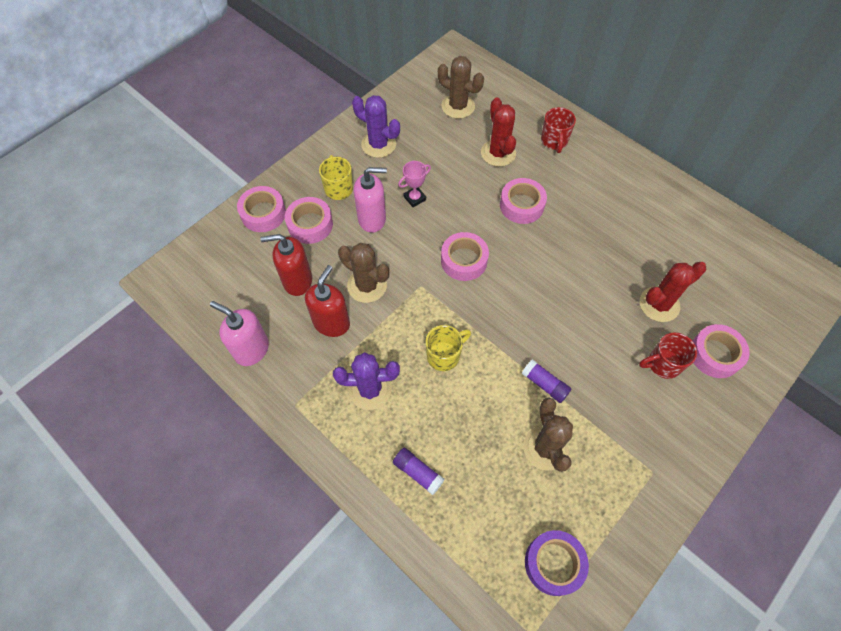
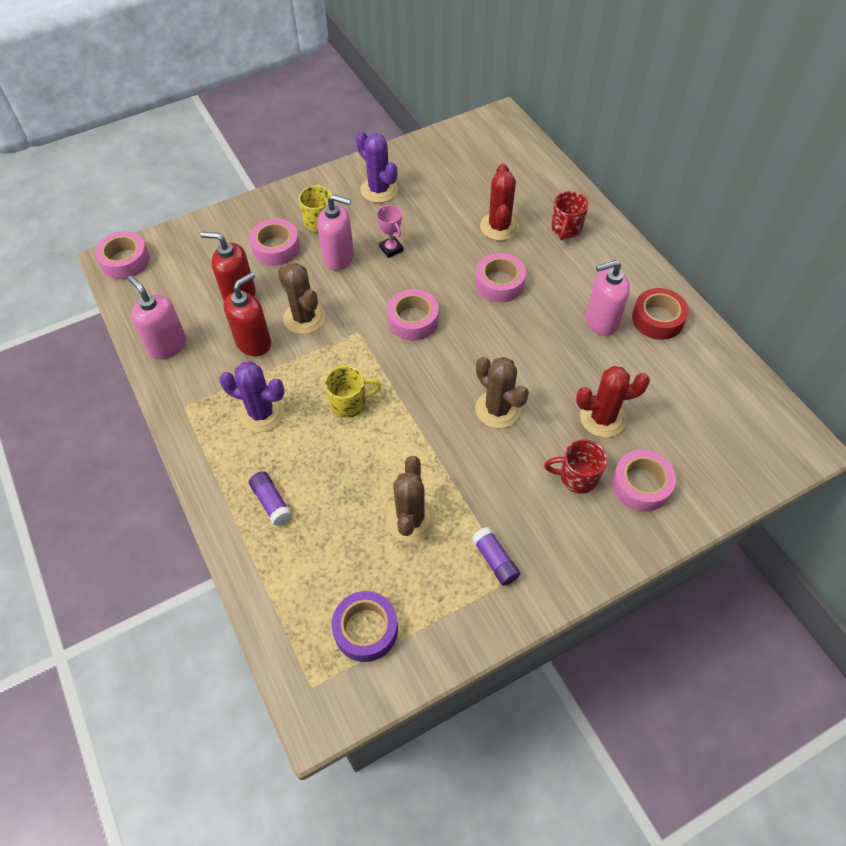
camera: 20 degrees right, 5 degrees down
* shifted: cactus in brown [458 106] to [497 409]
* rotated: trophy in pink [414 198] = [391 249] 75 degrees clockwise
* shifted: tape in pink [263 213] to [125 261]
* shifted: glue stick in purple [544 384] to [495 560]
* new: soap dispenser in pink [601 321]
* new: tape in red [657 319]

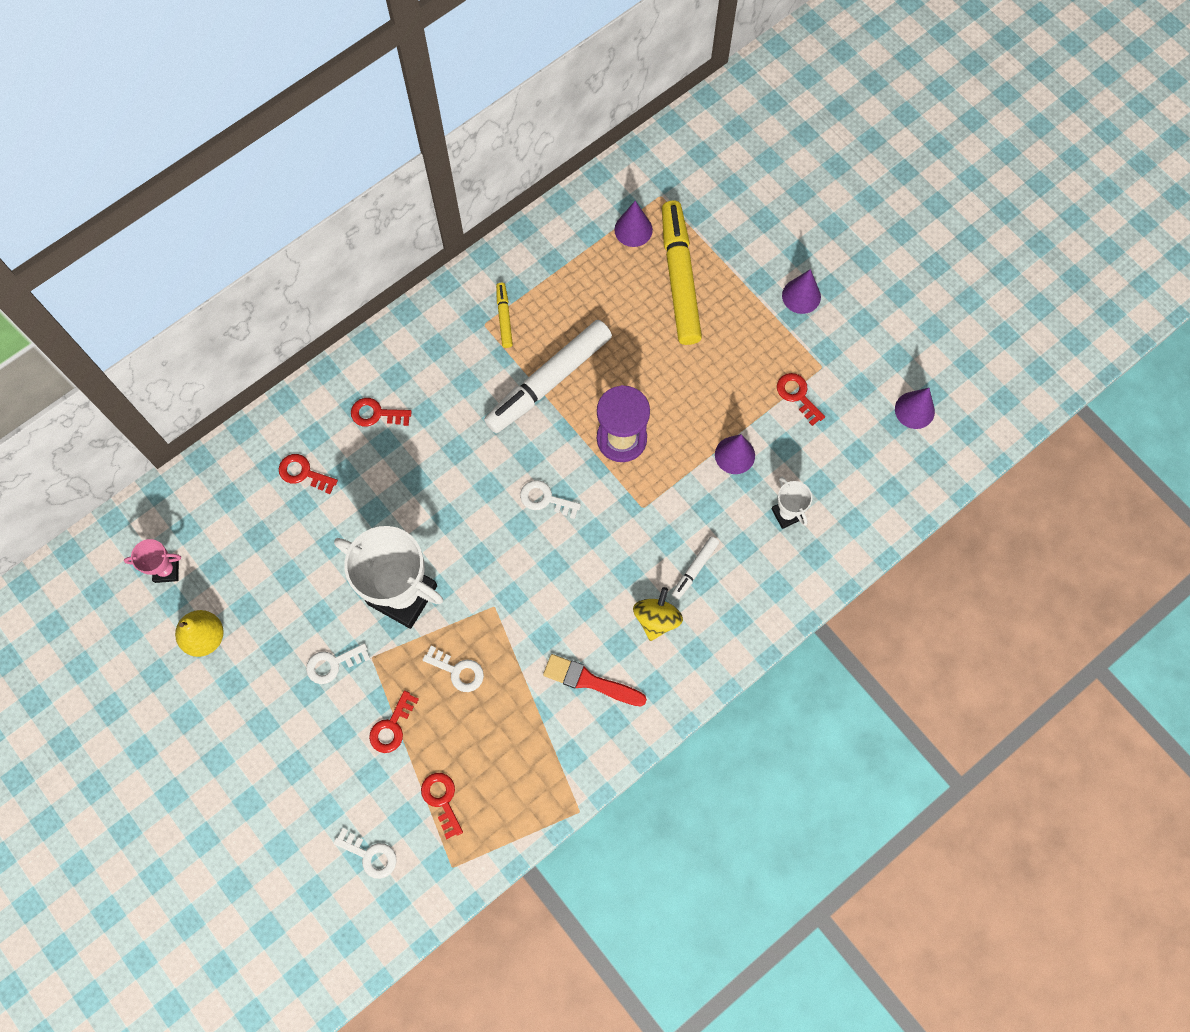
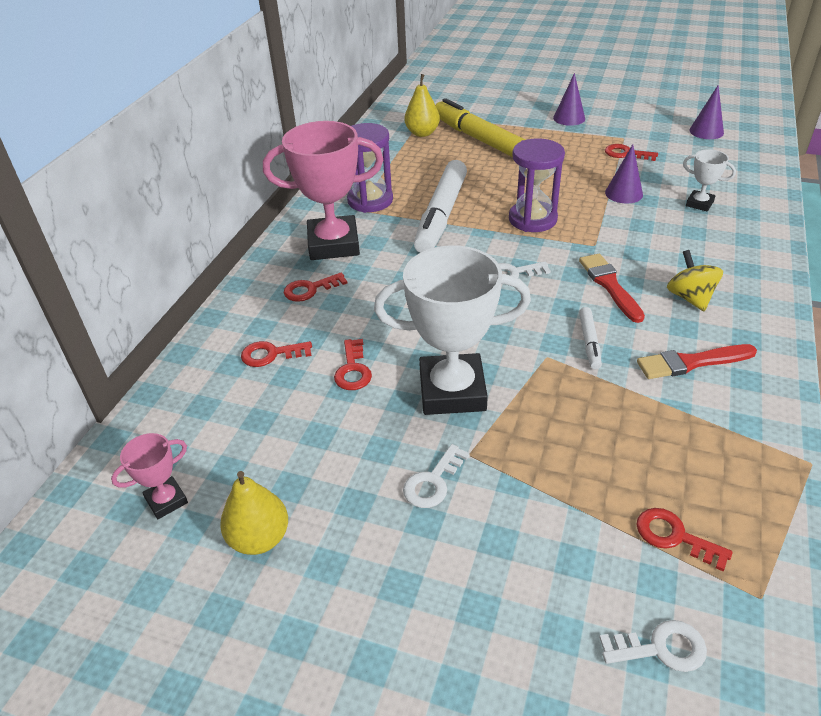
camera: 30 degrees left, 30 degrees down
* swapped: cone in purple [633 229] to pear in yellow [422 133]
* swapped: marker in yellow [504 317] to hourglass in purple [370 200]
* shifted: marker in white [695 569] to [589 342]
* gone: key in white [458 671]
* shifted: key in red [392 727] to [353 370]
* new: trophy in pink [333 244]
* new: brush in red [609 285]

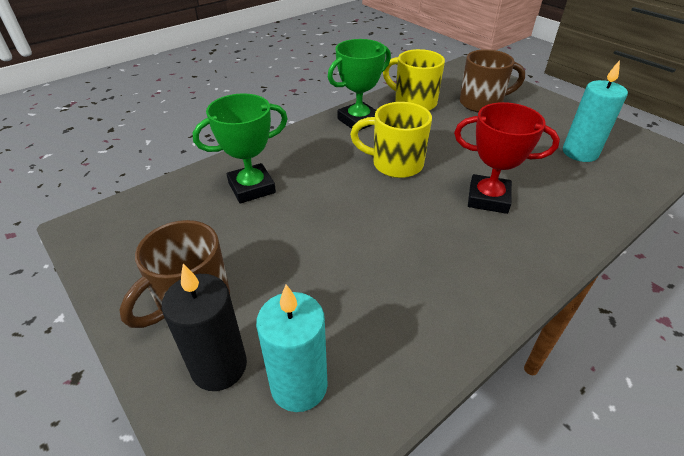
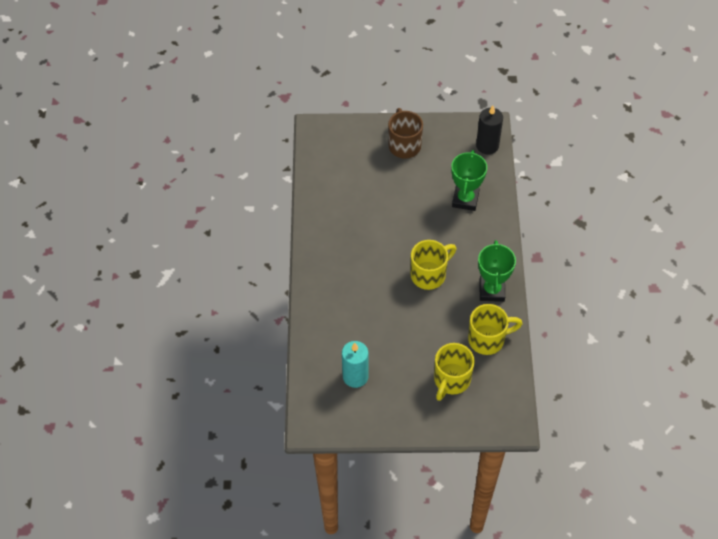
camera: 130 degrees right, 15 degrees up
* repainted: mug in brown [482 103] to mug in yellow [451 380]
* gone: trophy in red [488 198]
* shifted: candle in black [219 366] to [487 145]
* gone: candle in turquoise [299 385]

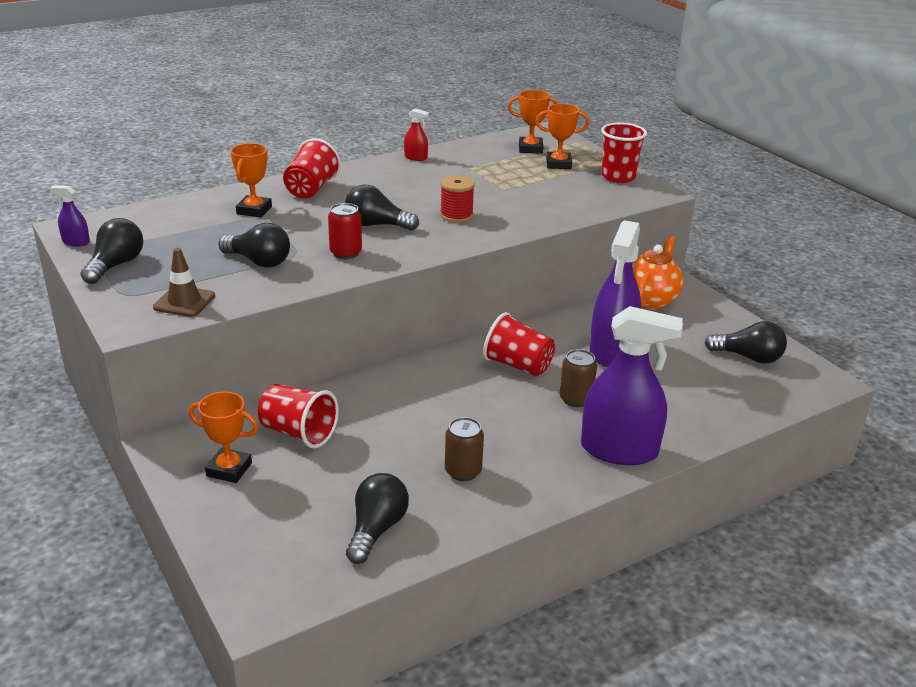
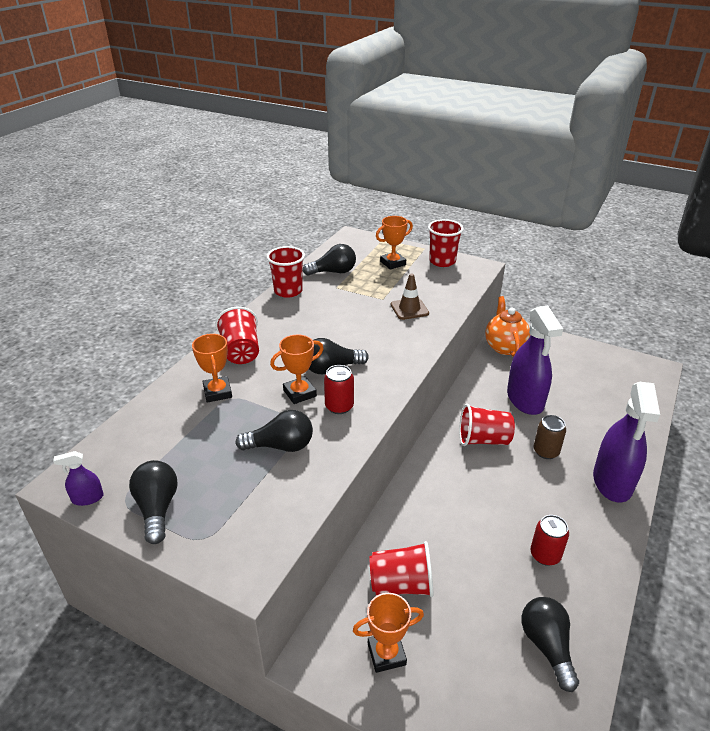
camera: 30 degrees left, 5 degrees up
* shifted: trophy in orange [530 148] to [299 393]
* swapped: spray bottle in red [416 157] to cup in red [288 291]
* gone: spool in red [456 215]
* shifted: traffic cone in brown [184 302] to [409 309]
* rotated: spray bottle in purple [619 450] = [612 482] 120 degrees clockwise
* shifted: light bulb in black [748 357] to [333 272]
* repainted: can in brown [463 471] to can in red [545 555]

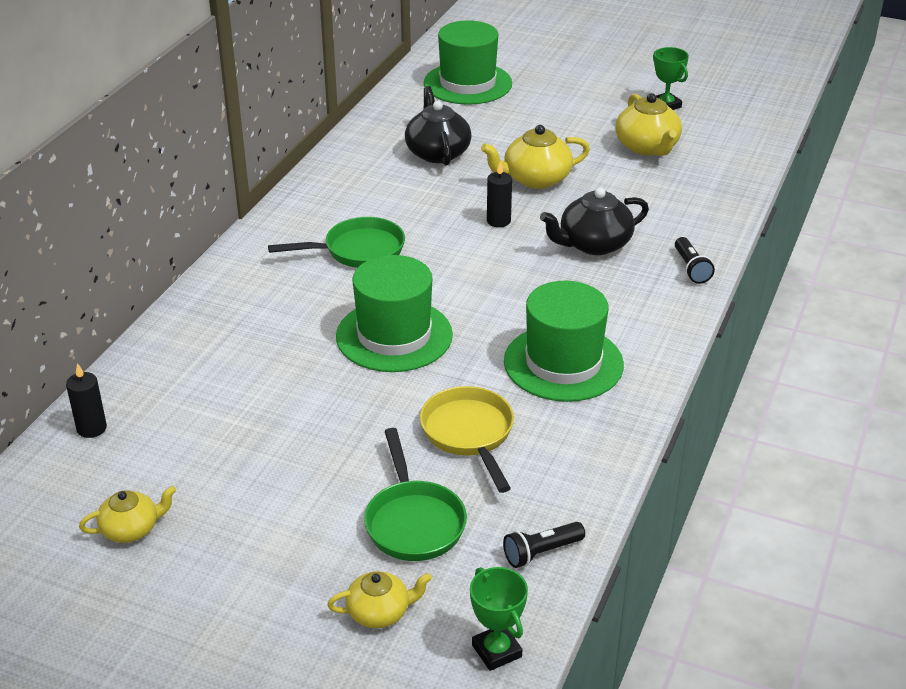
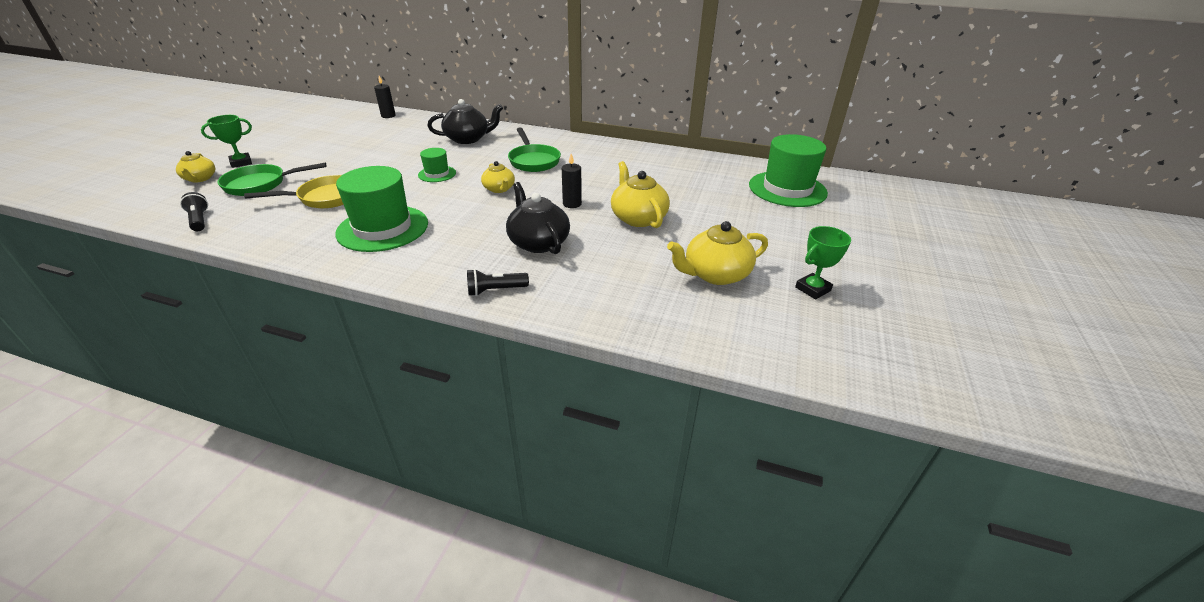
camera: 85 degrees right, 0 degrees up
* shifted: teapot in black [437 152] to [468 139]
* scaled: hat in green [394 335] = [437 174] x0.50
* shifted: teapot in yellow [131 529] to [499 189]
* shifted: trophy in green [497 651] to [241 163]

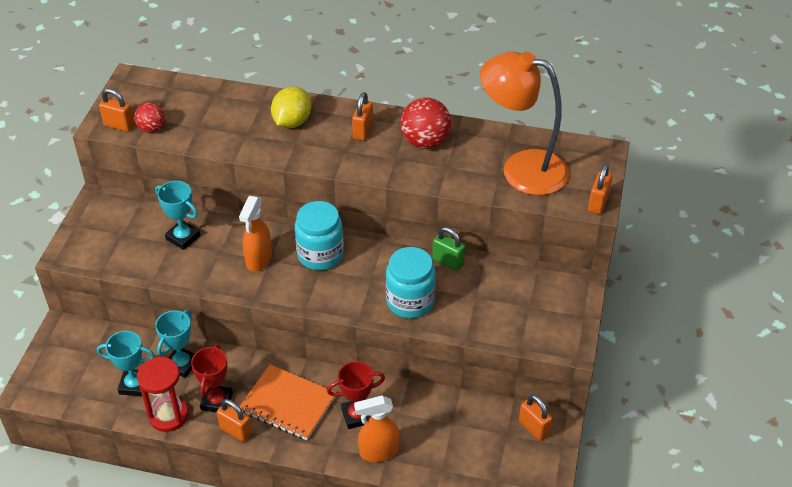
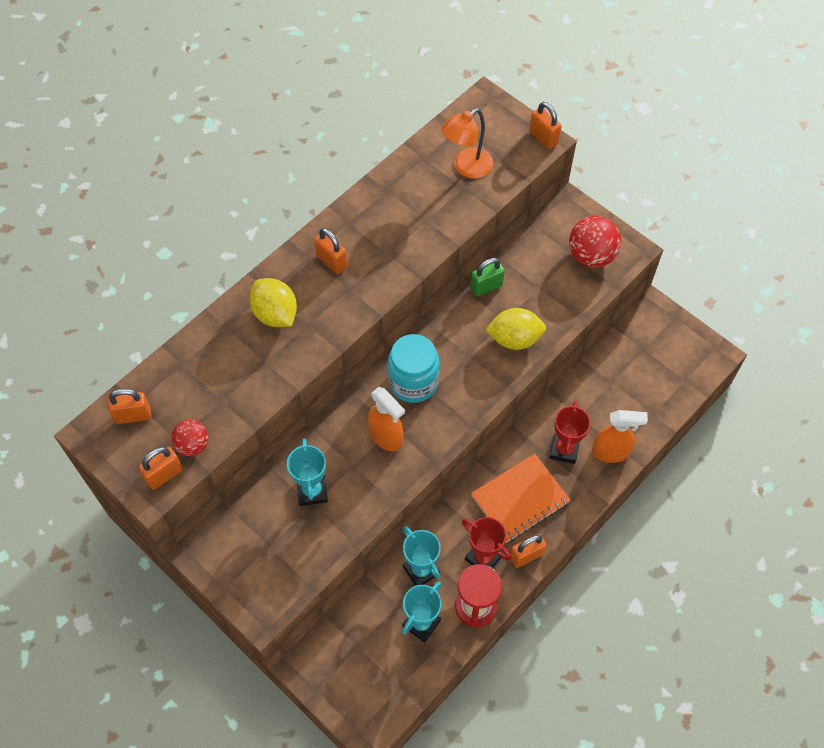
camera: 60 degrees left, 15 degrees up
* scaled: lamp in orange [521 169] = [466 167] x0.58
* shifted: ball in red [425 142] to [591 256]
* rotated: trophy in turquoise [183 237] = [312 491] 75 degrees counterclockwise
* swapped: jar in turquoise [410 301] to lemon in yellow [514 339]
* shifted: padlock in orange [534 428] to [133 415]
* rotated: spray bottle in orange [378 452] = [611 452] 105 degrees counterclockwise

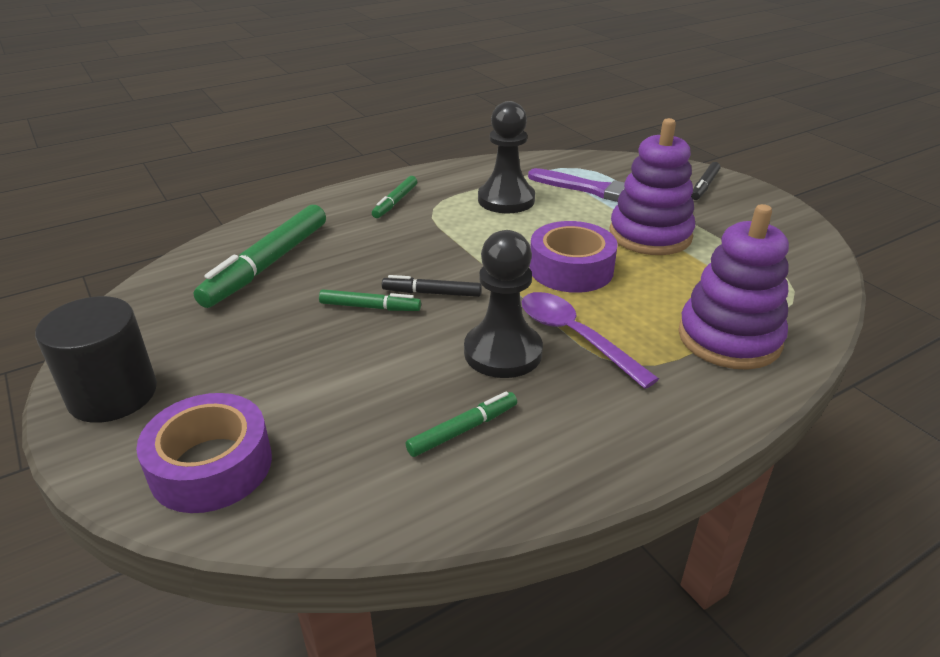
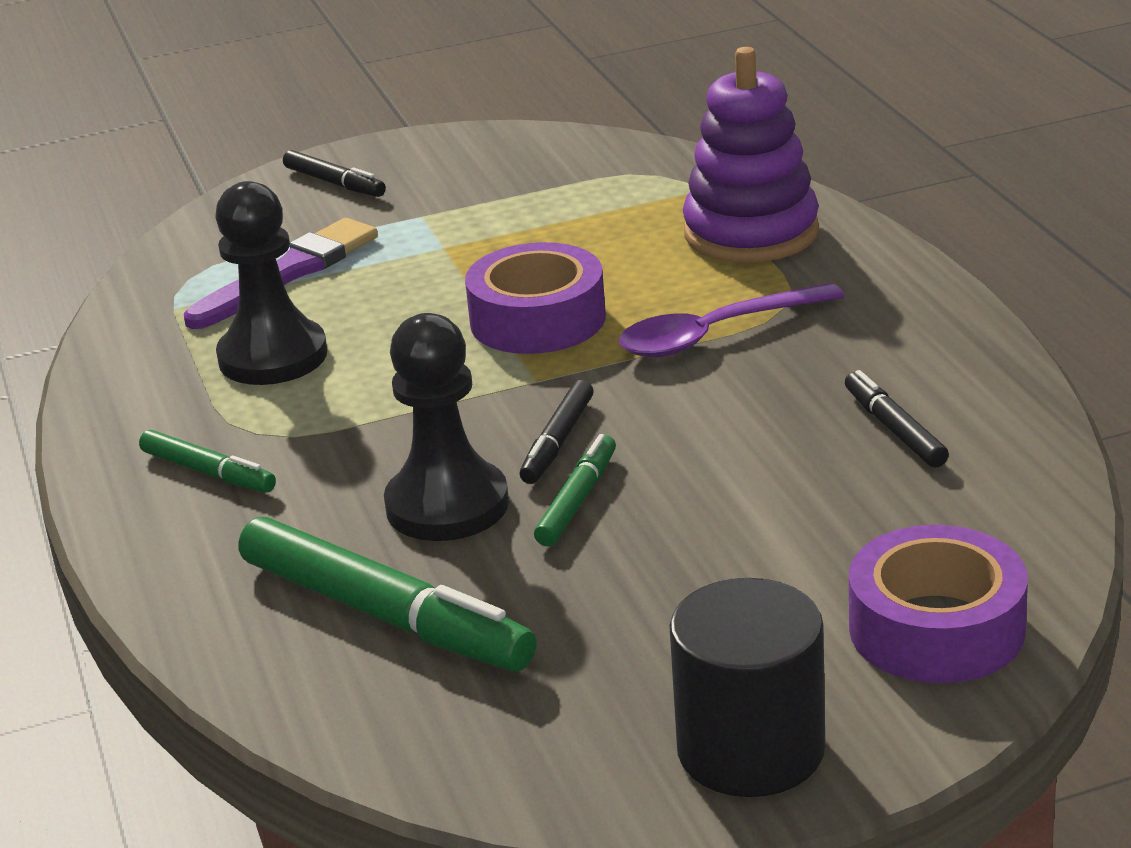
camera: 75 degrees left, 5 degrees down
* gone: stacking toy in purple [650 235]
* shifted: pawn in black [503 352] to [447 505]
* repainted: marker in green [463 430] to marker in black [894 429]

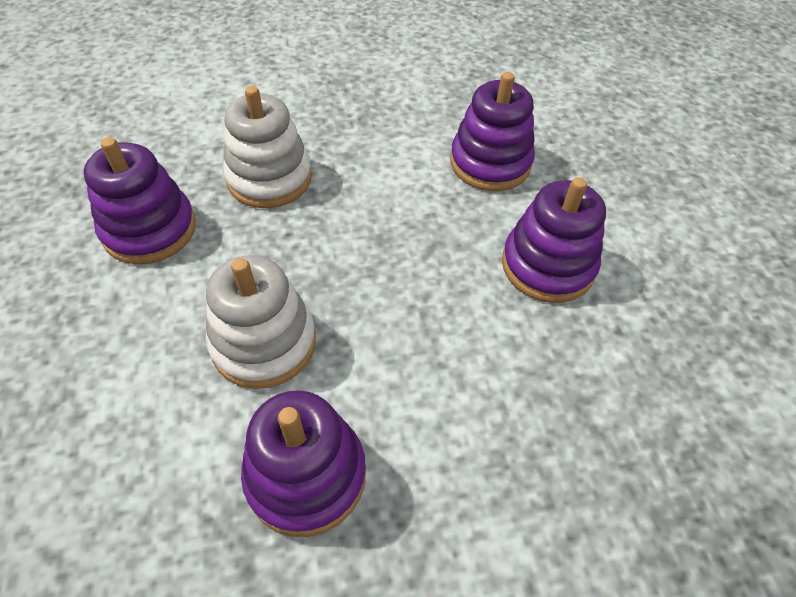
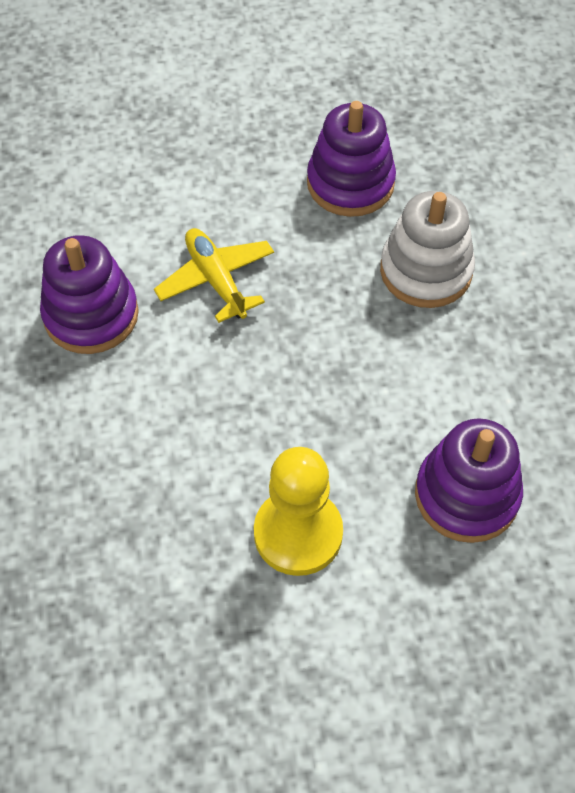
camera: 95 degrees right, 5 degrees up
* swapped: stacking toy in purple [547 265] to pawn in yellow [298 533]
* swapped: stacking toy in white [264 343] to plane in yellow [216 280]

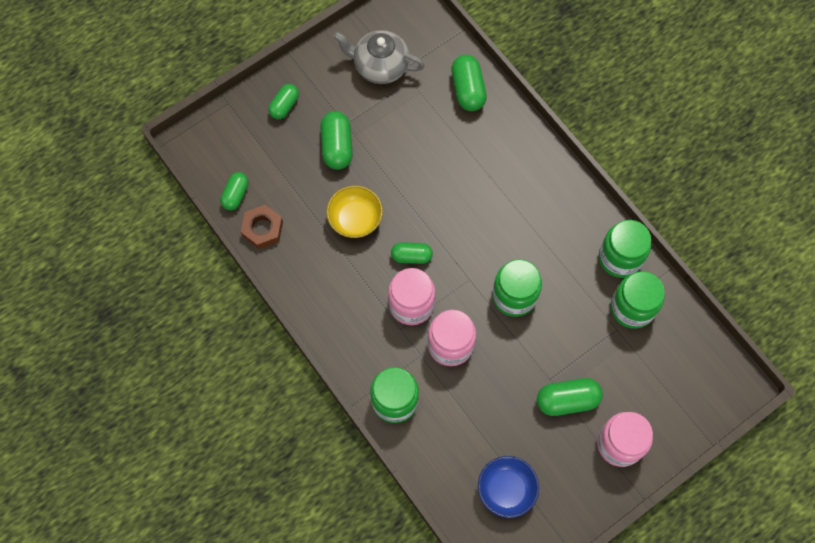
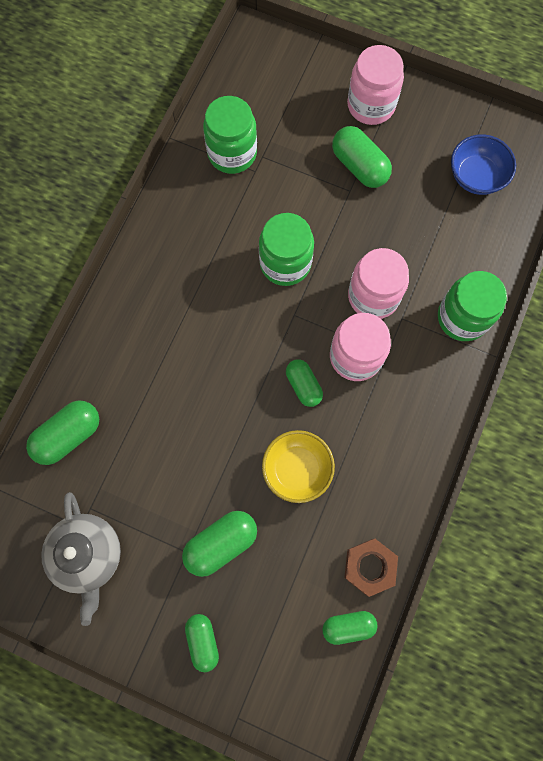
camera: 120 degrees left, 5 degrees up
* rotated: capsule in green [284 106] = [203 641] 75 degrees clockwise
* gone: jar in green [620 258]

